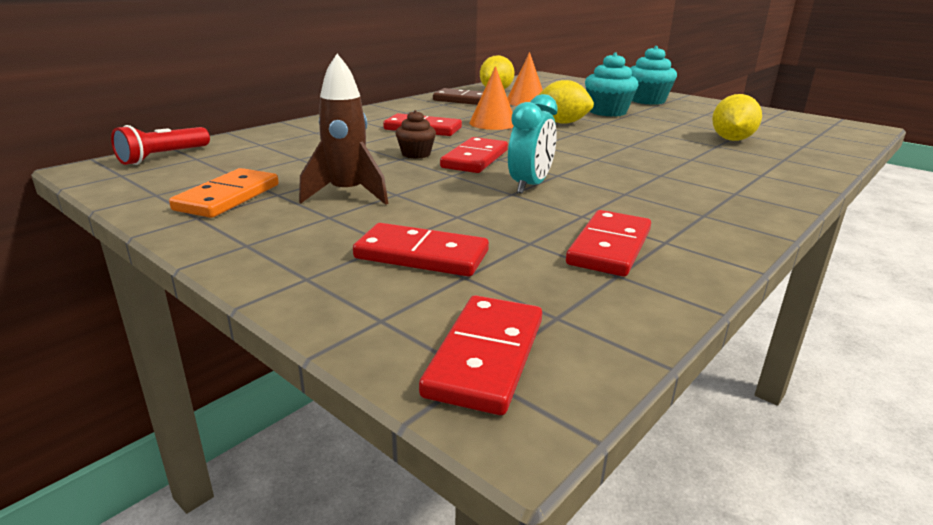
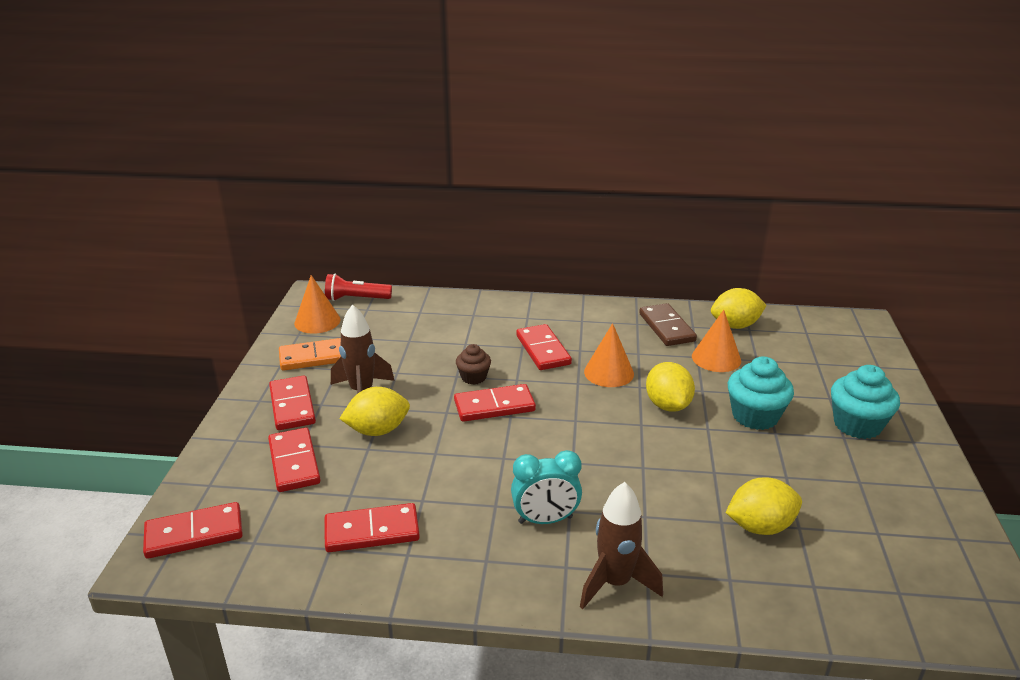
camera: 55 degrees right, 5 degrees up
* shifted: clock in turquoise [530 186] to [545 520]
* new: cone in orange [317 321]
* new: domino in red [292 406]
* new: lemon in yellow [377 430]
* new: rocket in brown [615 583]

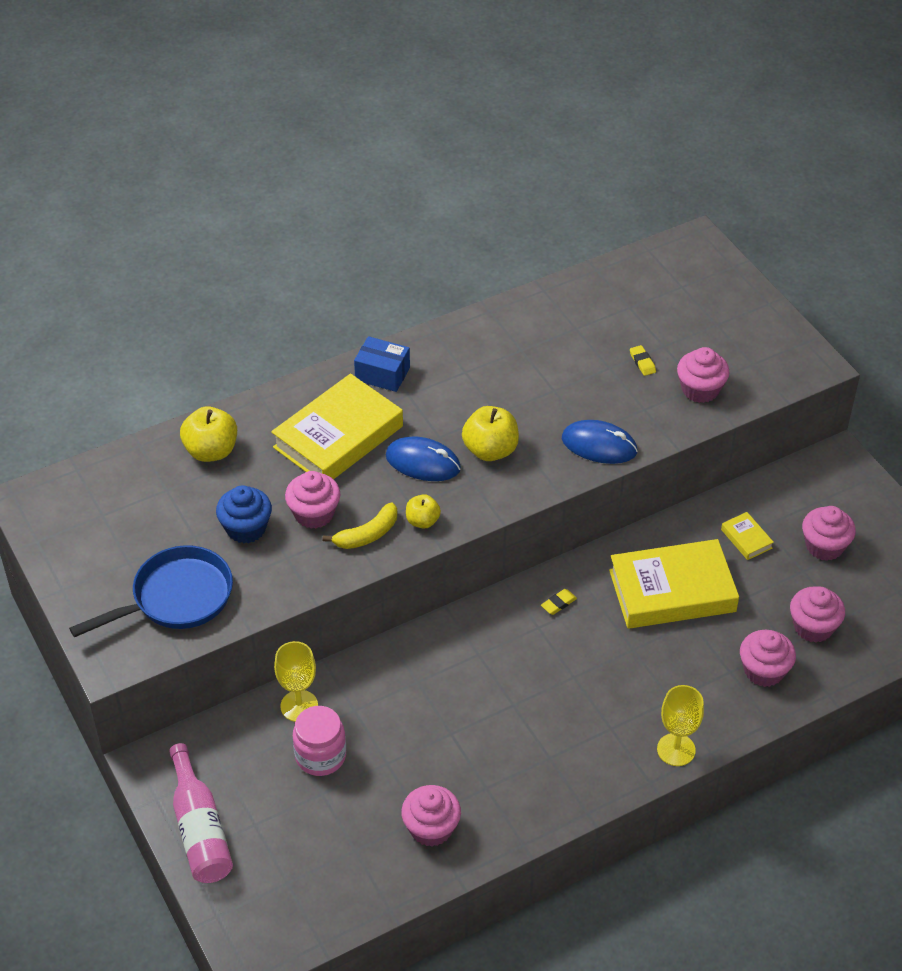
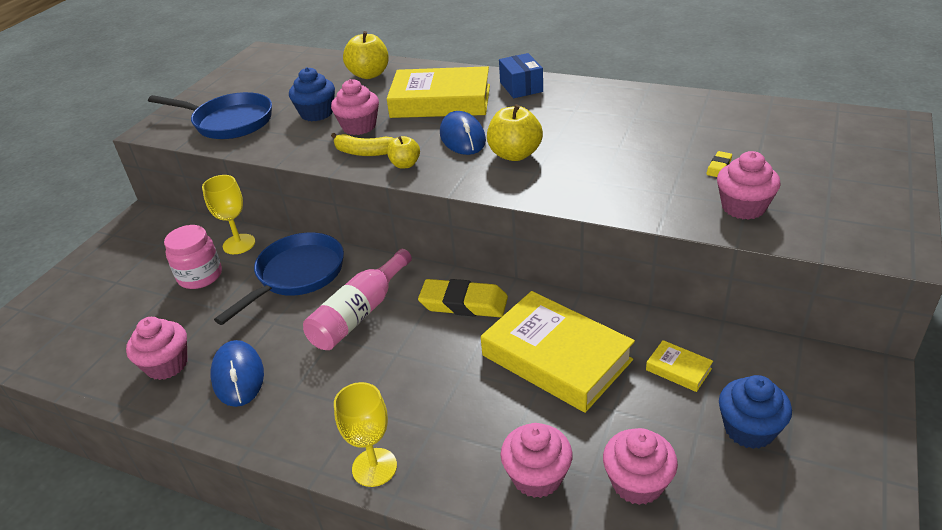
camera: 55 degrees right, 10 degrees down
* shifted: mouse in blue [599 445] to [238 376]
* repainted: cupcake in pink [824 546] to cupcake in blue [749 429]
* rotated: book in yellow [746 539] = [678 369] 75 degrees counterclockwise
* scaled: eraser in yellow [558 603] = [463 303] x2.23
* shifted: bottle in pink [200 829] to [359 313]
* new: pan in blue [297 275]

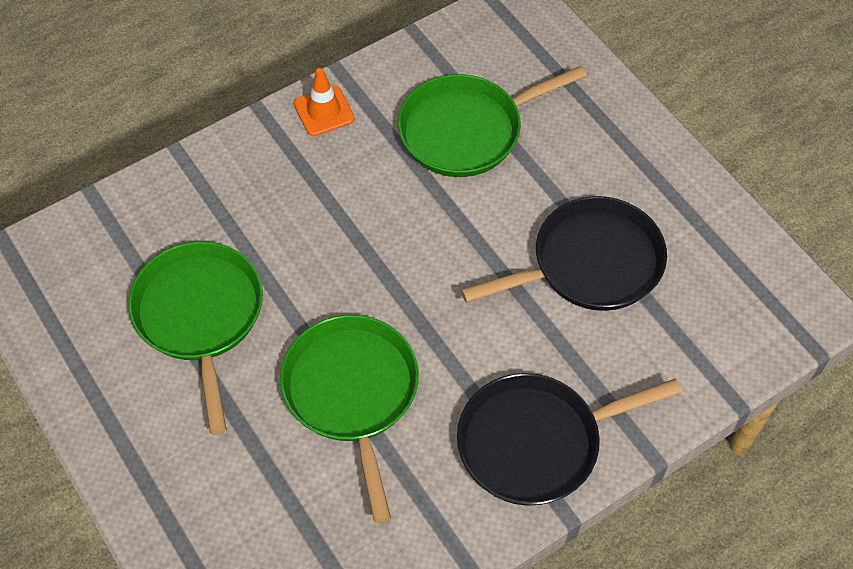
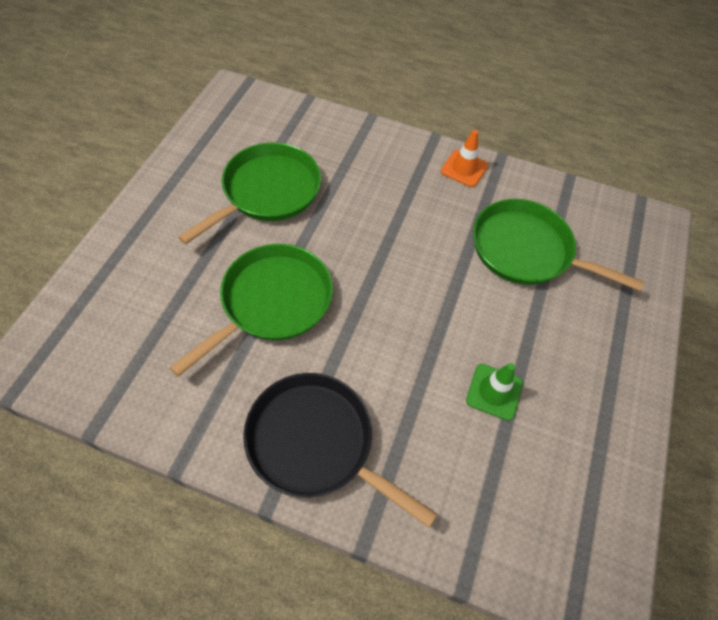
camera: 50 degrees right, 0 degrees up
* swapped: pan in black [590 263] to traffic cone in green [494 392]

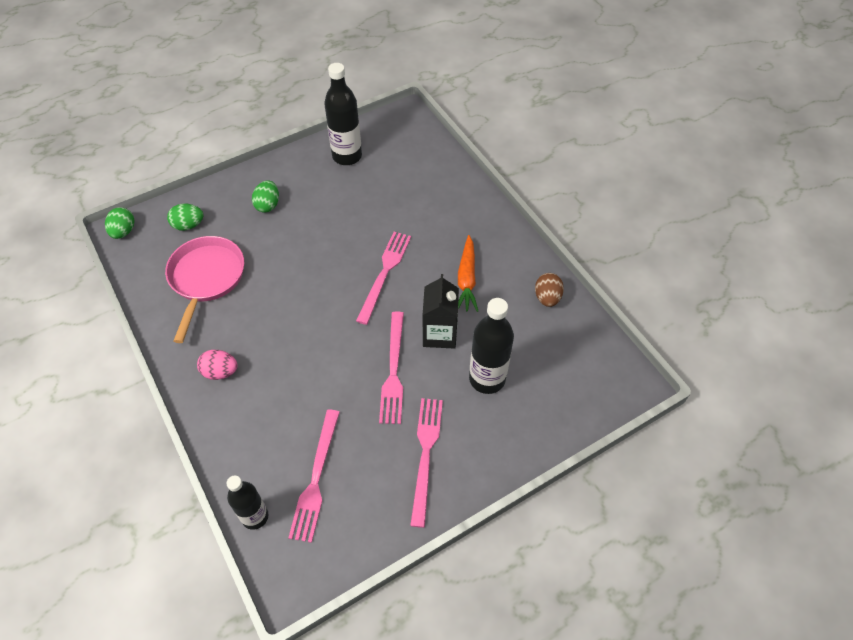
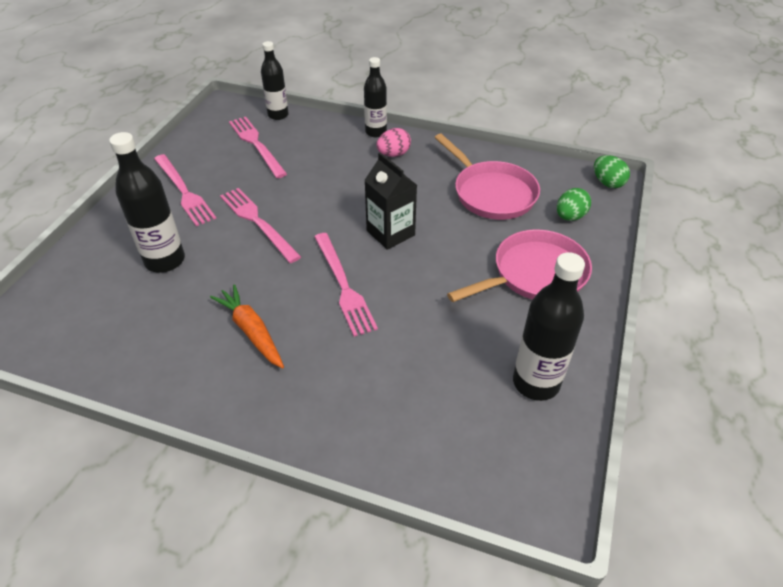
camera: 140 degrees right, 10 degrees down
* swapped: egg in green [268 205] to pan in pink [534 274]
* gone: egg in brown [547 298]
* shifted: carton in black [439 334] to [390 233]
* new: bottle in black [376 132]

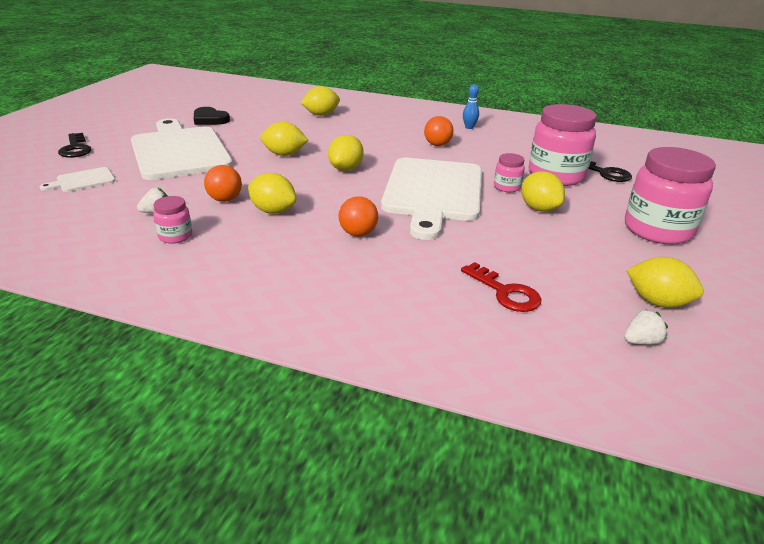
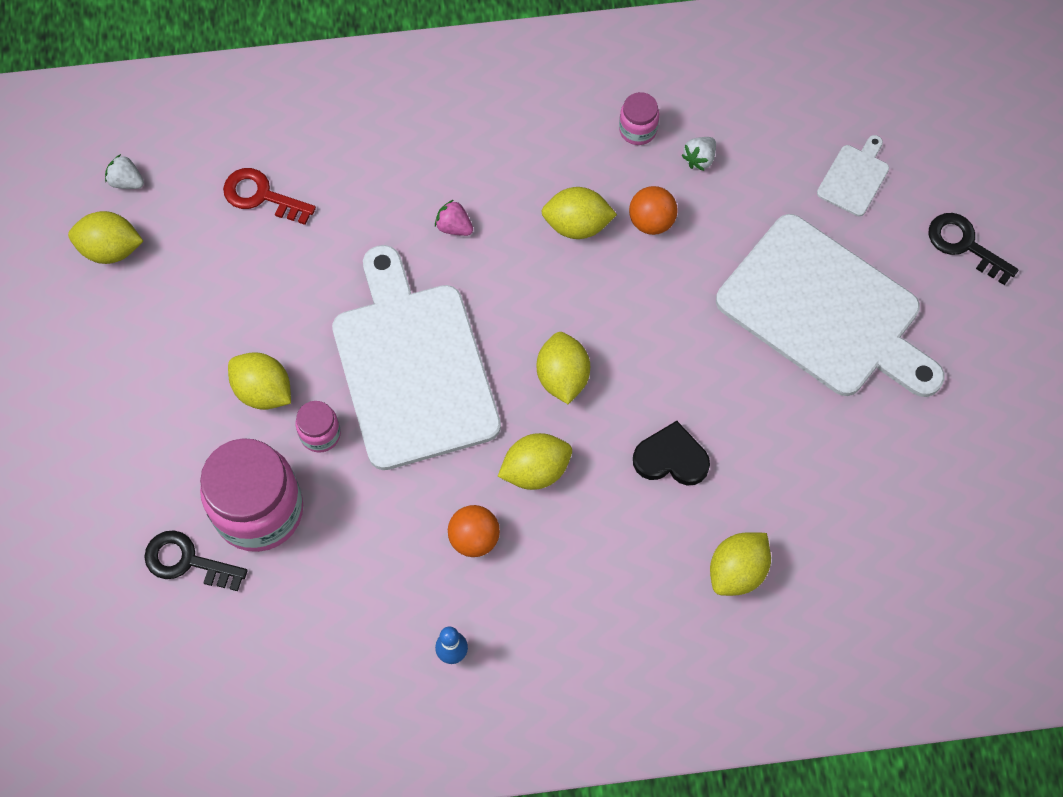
camera: 155 degrees right, 35 degrees up
* shifted: heart in black [210 119] to [671 458]
* shifted: lemon in yellow [284 154] to [535 470]
* gone: jar in pink [657 230]
* swapped: ball in orange [358 233] to strawberry in pink [454 227]
* rotated: strawberry in white [641 341] = [126 181] 75 degrees clockwise

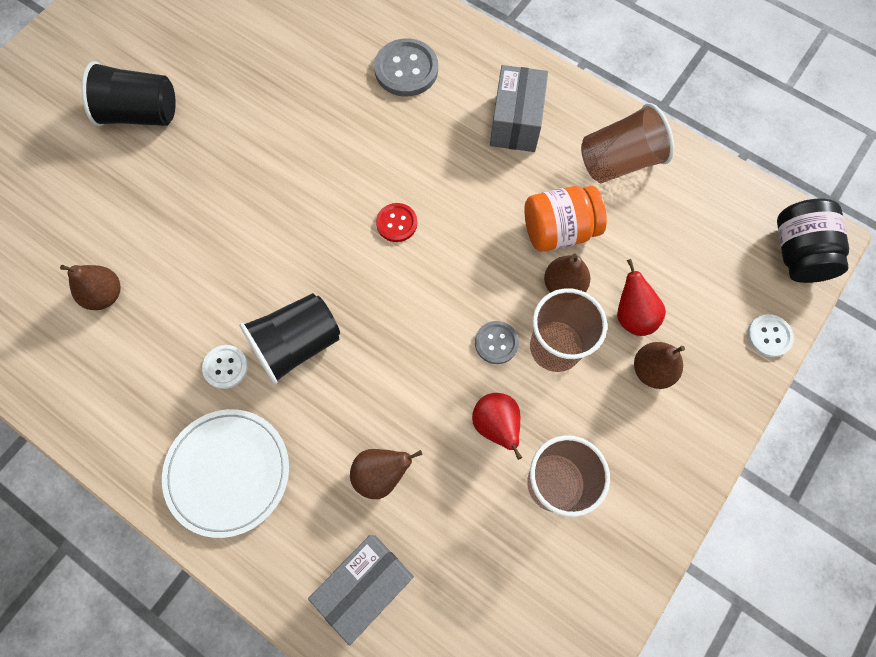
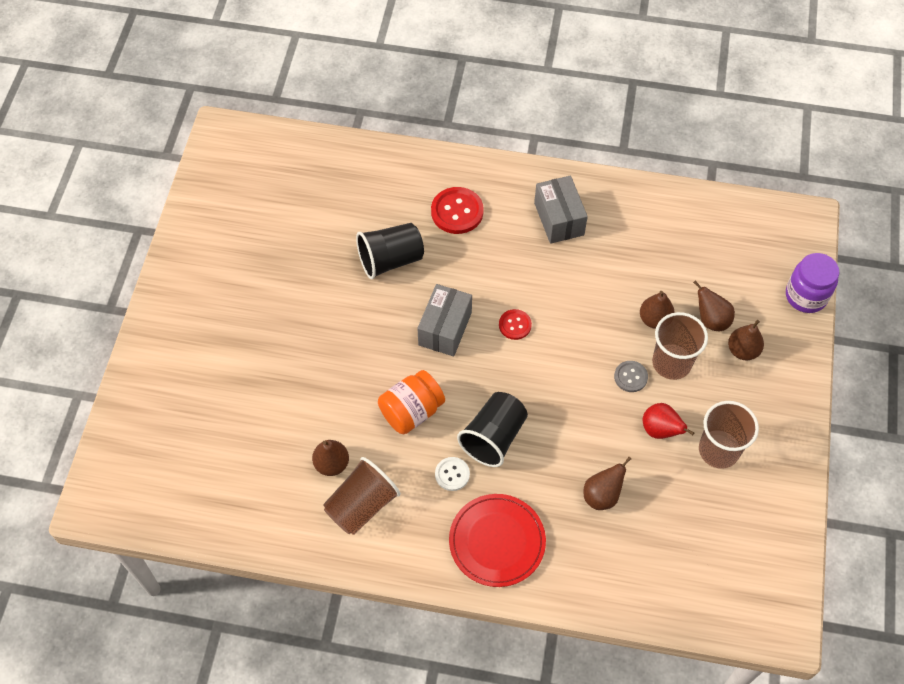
camera: 25 degrees left, 10 degrees down
* repainted: button in grey [406 69] to button in red [457 212]
* shifted: cup in black [141 114] to [390 260]
* shifted: cup in brown [619 161] to [362 505]
* shifted: jar in orange [558 230] to [411 411]
* gone: jar in black [798 253]
* repainted: pear in red [632 315] to pear in brown [711 320]
* swapped: button in white [769 336] to jar in purple [806 296]
* repainted: plate in white [228 472] to plate in red [497 541]
* shifted: box in grey [365 585] to [445 328]

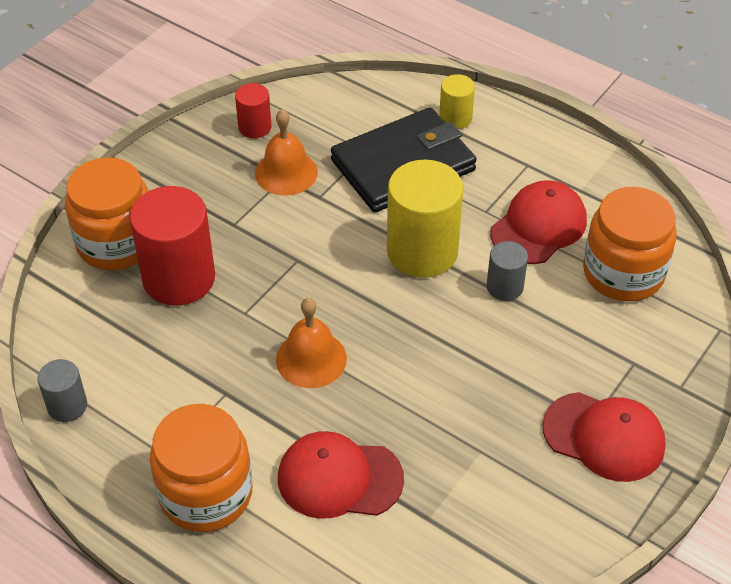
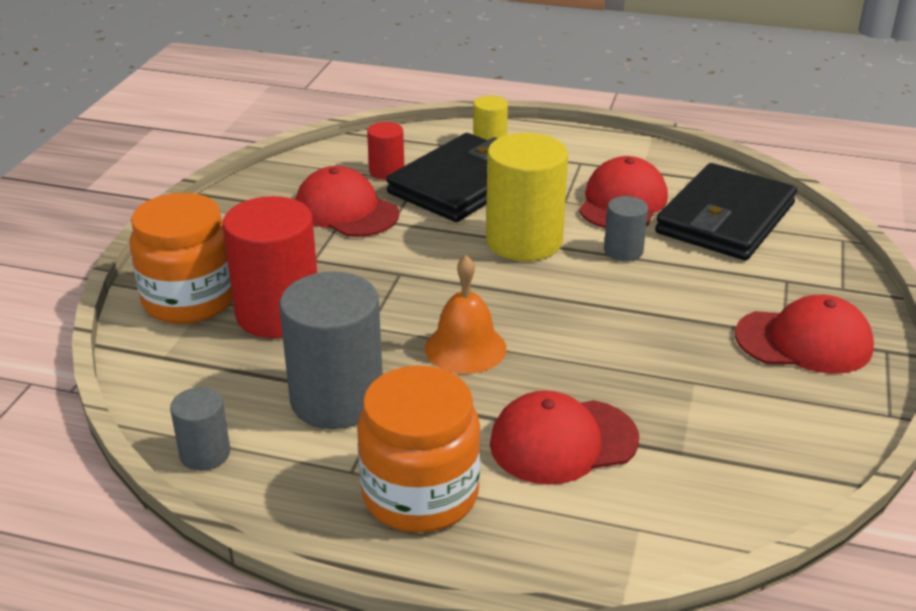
camera: 20 degrees left, 15 degrees down
* shifted: cylinder in red [255 127] to [386 171]
* swapped: bell in orange [286 172] to cap in red [346 210]
* swapped: jar in orange [623 273] to wallet in black [725 218]
* new: cylinder in grey [337 399]

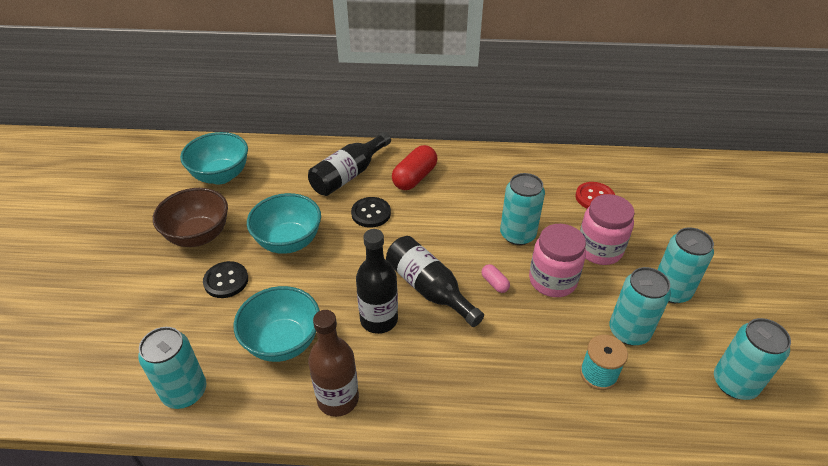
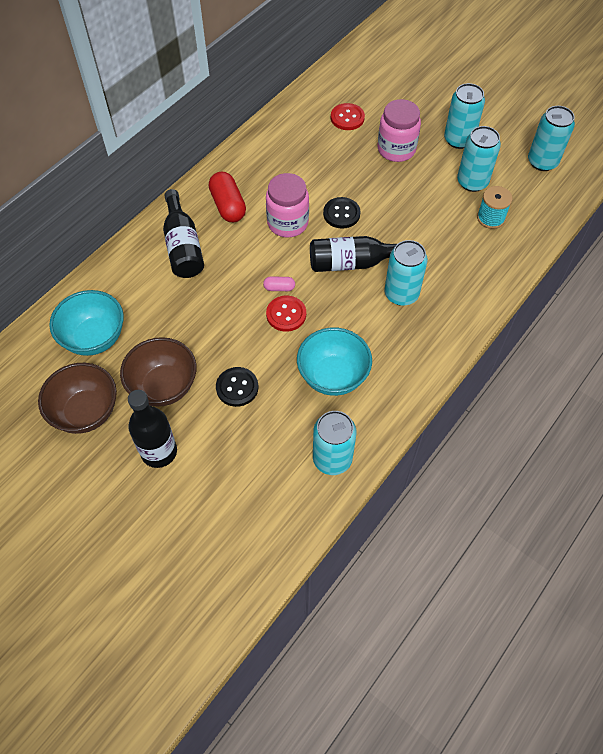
camera: 55 degrees left, 15 degrees up
* shifted: can in turquoise [517 234] to [401 294]
* gone: bowl in turquoise [289 242]
* shifted: button in black [371 213] to [341 214]
* shifted: jar in pink [552 280] to [287 223]
* shifted: bottle in black [379 319] to [159 452]
* shifted: capsule in pink [494 283] to [279 288]
* gone: bottle in brown [338 399]
* new: button in red [286 314]
* new: bowl in brown [86 412]

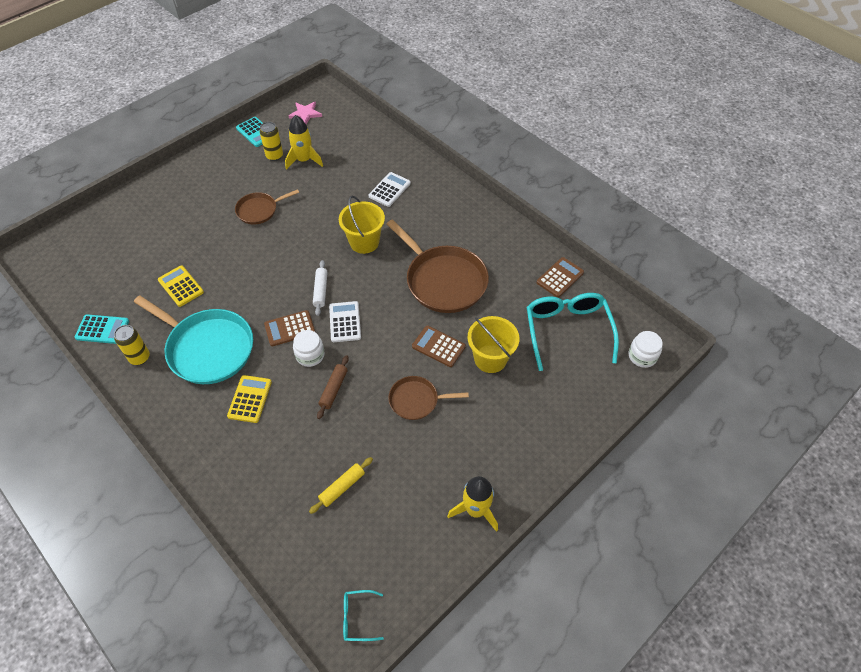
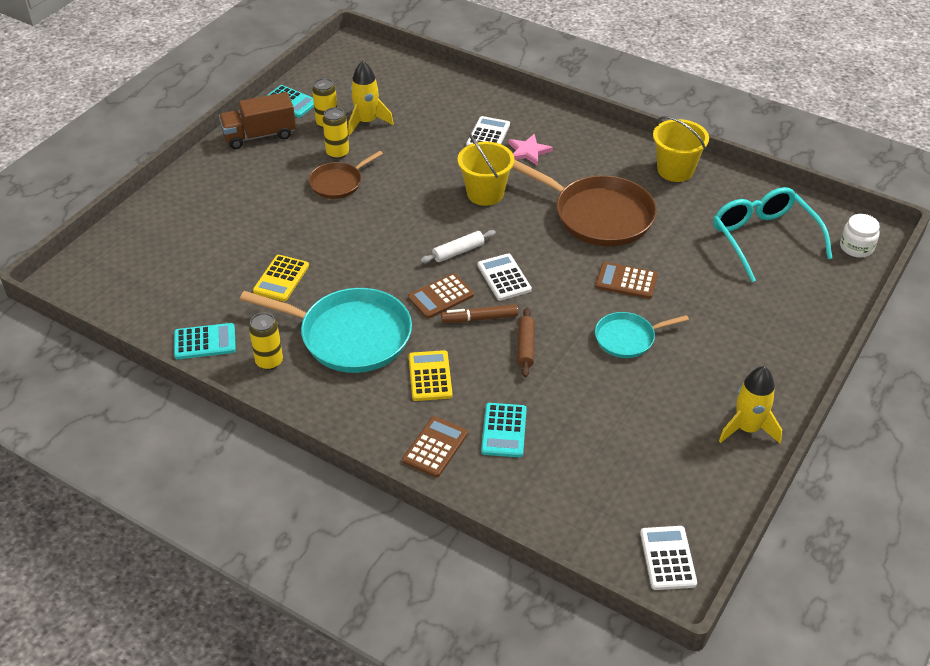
camera: 15 degrees left, 10 degrees down
* shifted: star in pink [305 114] to [528 151]
* shifted: calculator in brown [560 277] to [435 447]
* rotated: rolling pin in white [321 291] = [458 252] 75 degrees clockwise
* rotated: calculator in yellow [181 286] = [281 279] 105 degrees counterclockwise
* shifted: bucket in yellow [490 359] to [675 170]
* swapped: jar in white [310 355] to marker in brown [479 318]
* repainted: pan in brown [416 400] to pan in turquoise [628 338]
* gone: rolling pin in yellow [342 487]
* swapped: glasses in turquoise [357 617] to calculator in white [667 558]
* new: truck in brown [259 135]
* new: can in yellow [337 153]
* new: calculator in turquoise [504 430]

